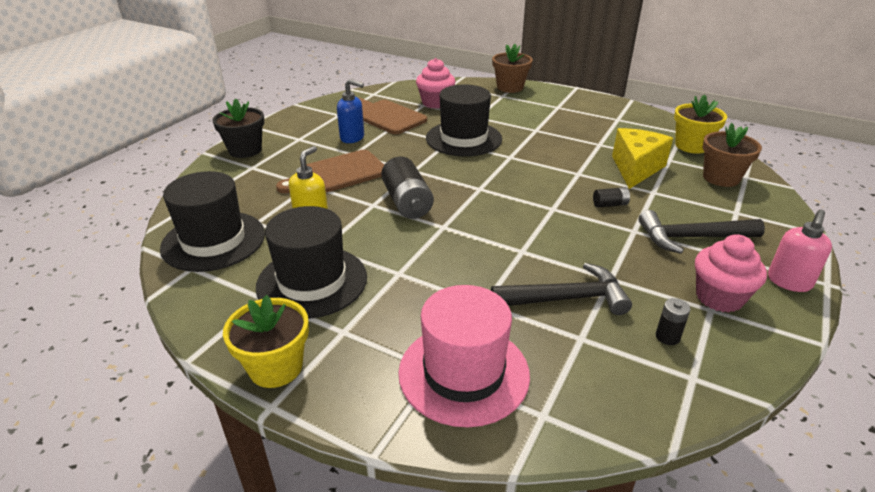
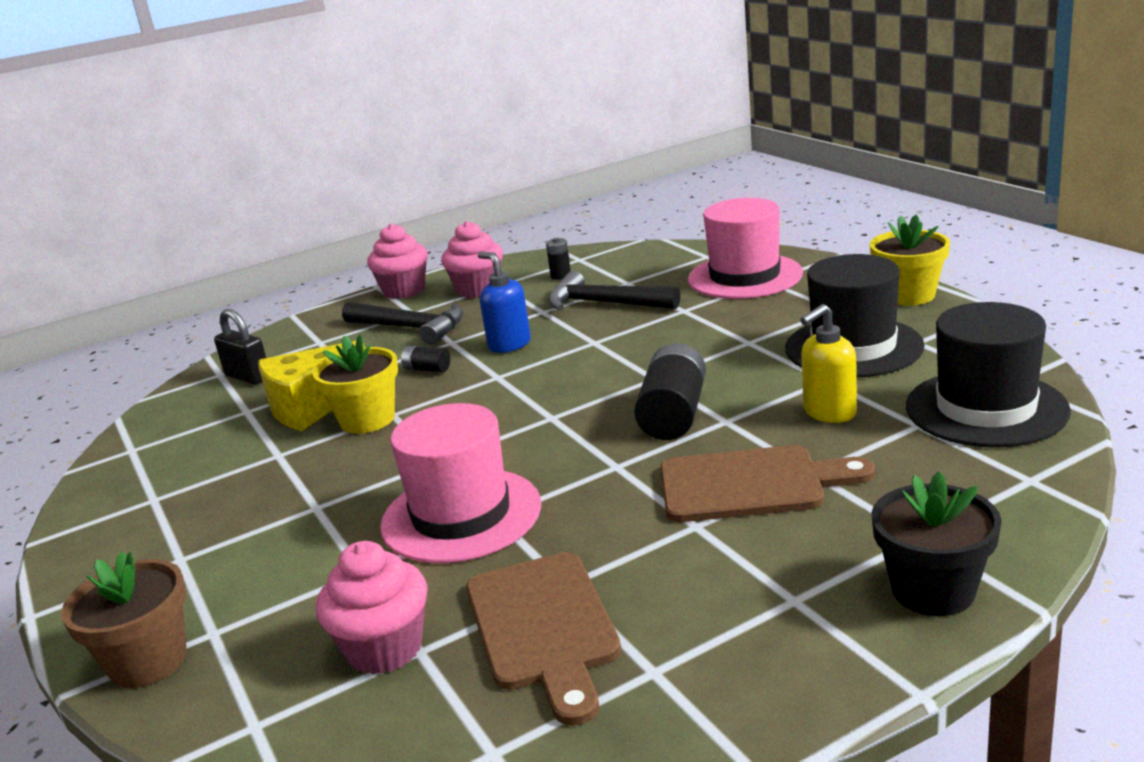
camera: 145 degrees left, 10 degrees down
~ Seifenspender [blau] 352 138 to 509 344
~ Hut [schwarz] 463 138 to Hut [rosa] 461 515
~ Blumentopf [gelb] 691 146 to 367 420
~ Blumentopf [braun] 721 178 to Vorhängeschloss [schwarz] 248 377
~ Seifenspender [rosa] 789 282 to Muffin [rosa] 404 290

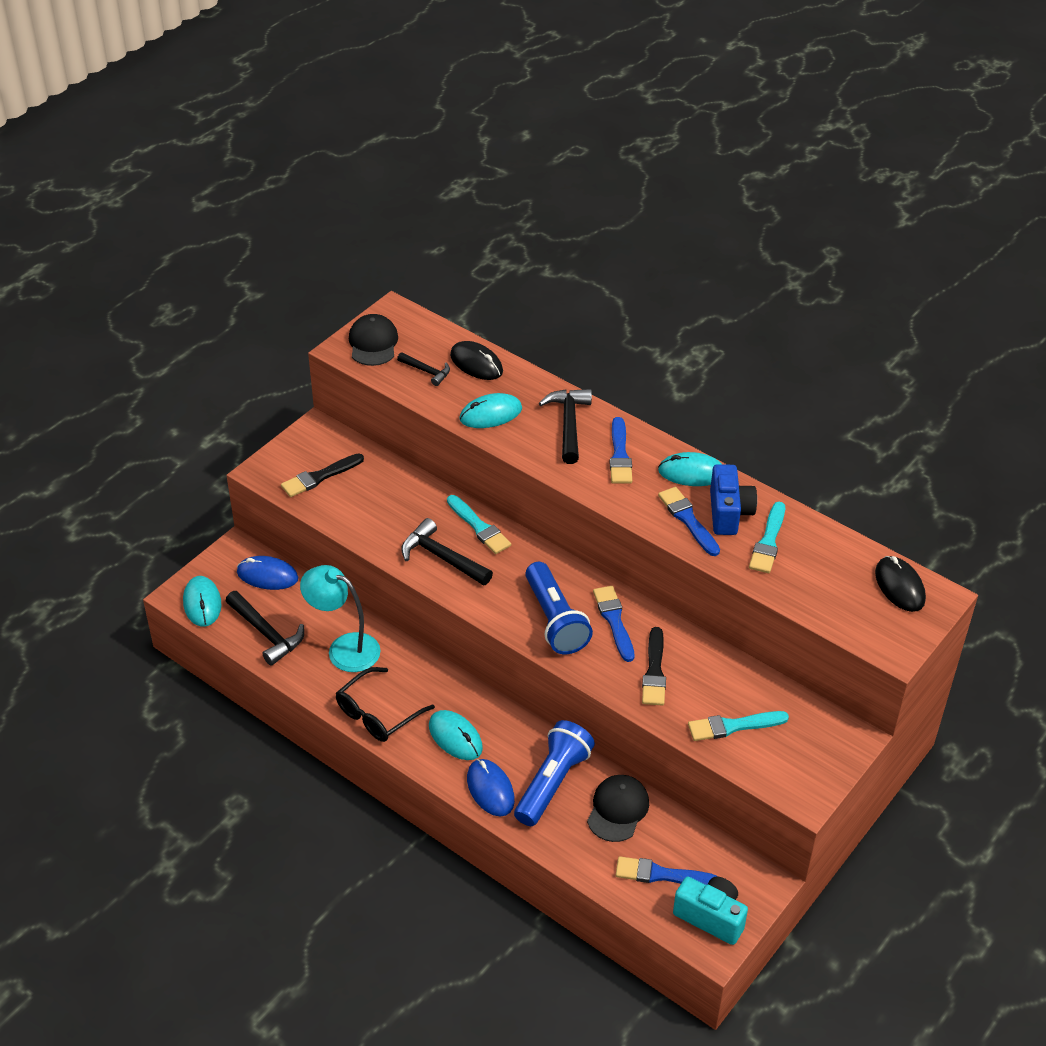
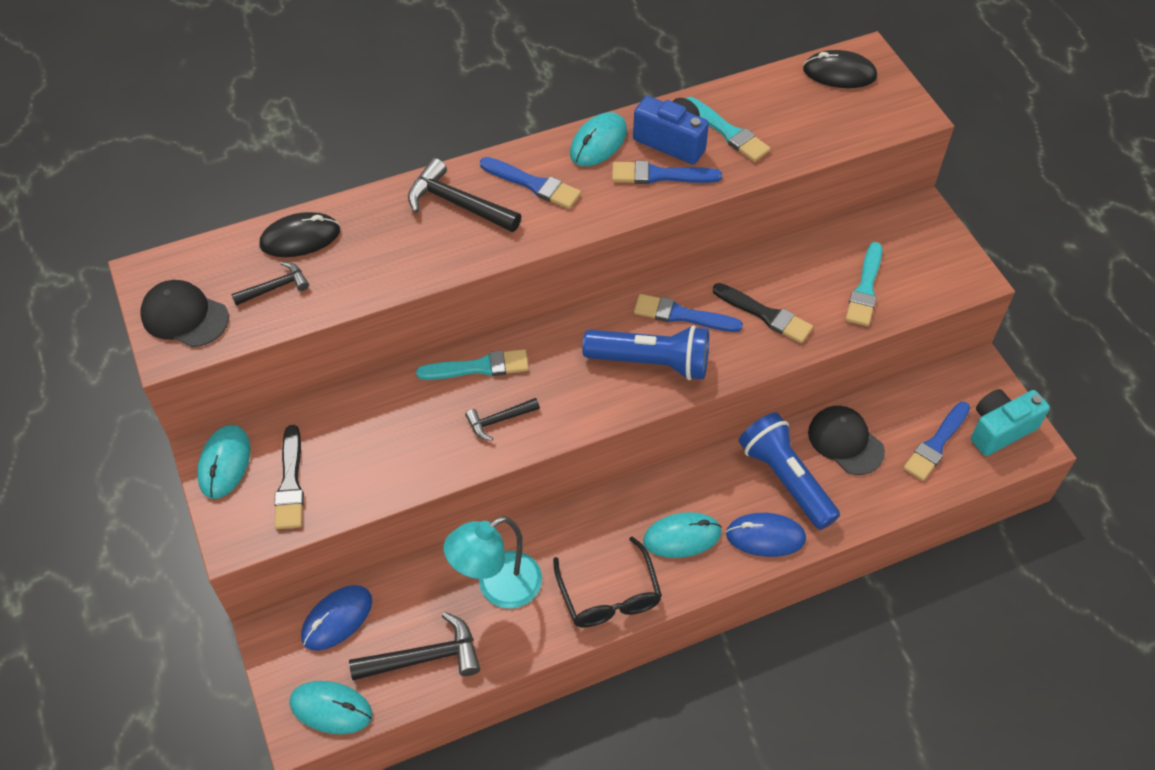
camera: 60 degrees left, 10 degrees up
~ Hammer [schwarz] 441 557 = 499 420 x0.59
~ Computermaus [türkis] 490 414 to 224 463

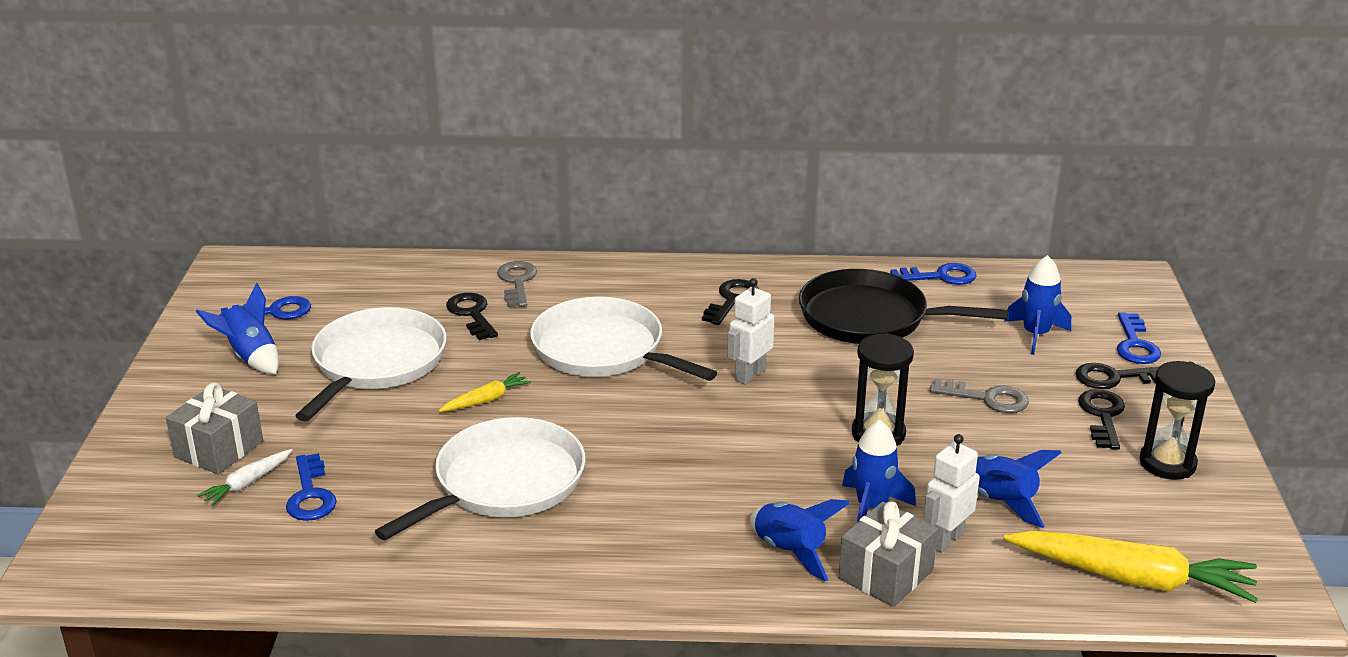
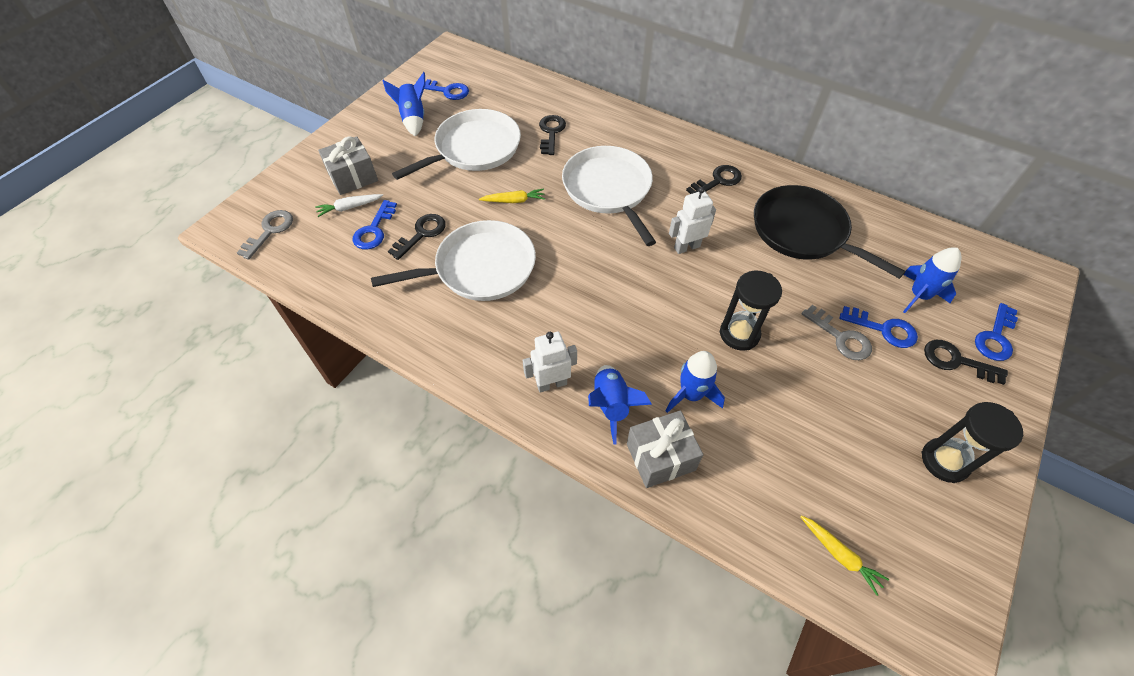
camera: 30 degrees right, 25 degrees up
~ Schlüssel [grau] 517 282 to 270 231
~ Schlüssel [blau] 940 276 to 883 329
~ Roboter [weiß] 945 540 to 551 384
- Rakete [blau] 1000 502
~ Karotte [gelb] 1132 578 = 839 555 x0.48
~ Schlüssel [schwarz] 1102 416 to 421 234

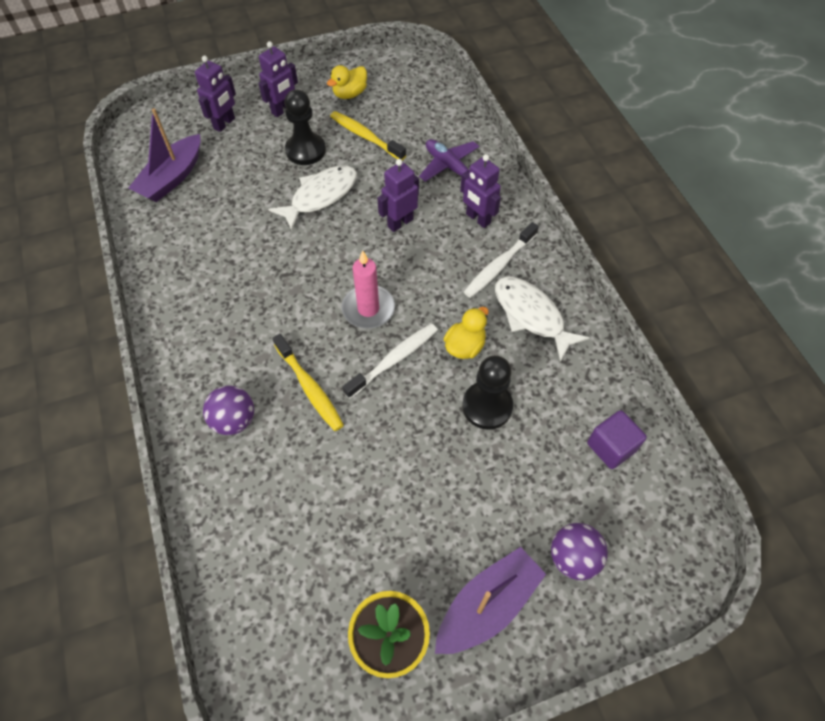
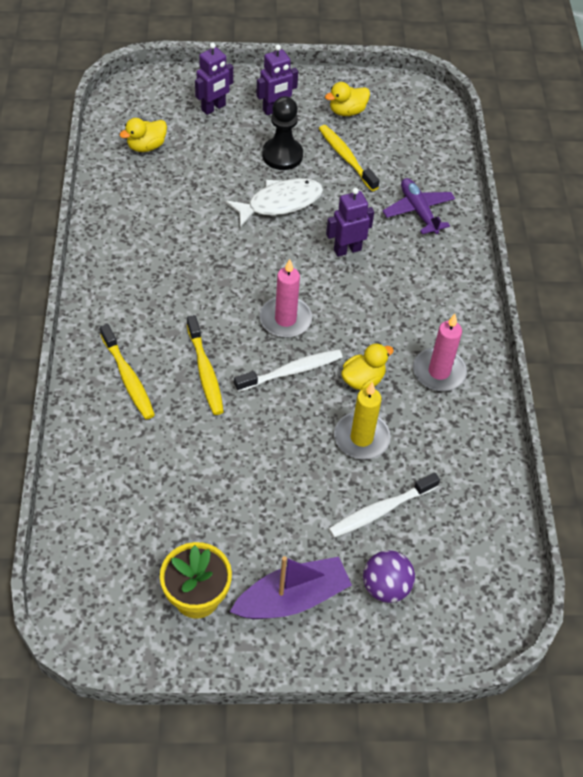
camera: 15 degrees right, 5 degrees down
~ Boot [lila] 172 178 to Ente [gelb] 146 146
~ Ball [lila] 234 420 to Zahnbürste [gelb] 128 378
- Roboter [lila] 477 219
~ Bauer [schwarz] 487 406 to Kerze [gelb] 361 438
~ Zahnbürste [weiß] 499 266 to 380 510
~ Fisch [weiß] 531 315 to Kerze [rosa] 439 372
- Kubus [lila] 611 447

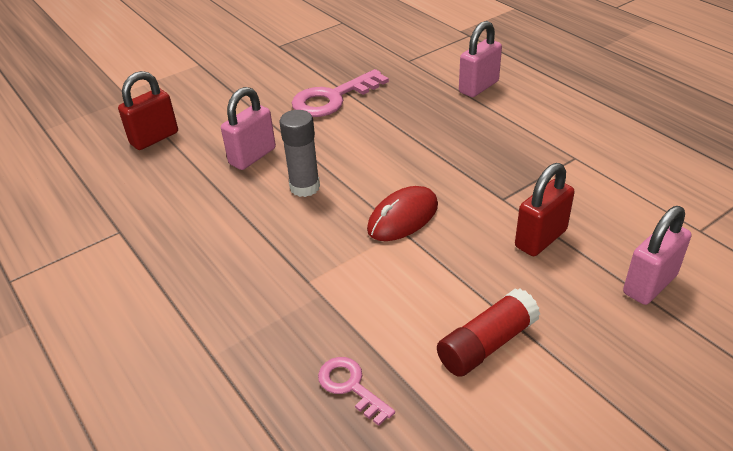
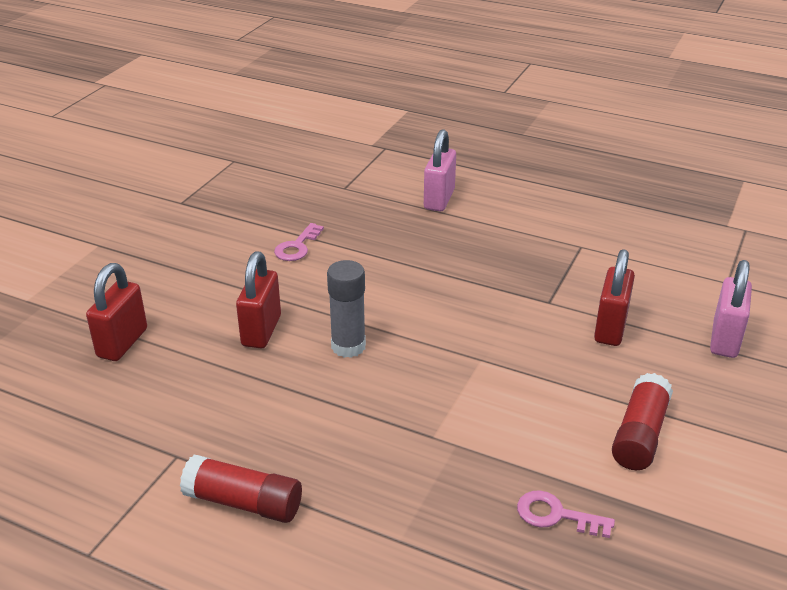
camera: 30 degrees left, 5 degrees down
~ Vorhängeschloss [rosa] 252 156 to Vorhängeschloss [rot] 261 331
~ Schlüssel [rosa] 332 98 = 297 247 x0.56
- Computermaus [rot] 403 217
+ Klebestift [rot] 244 502

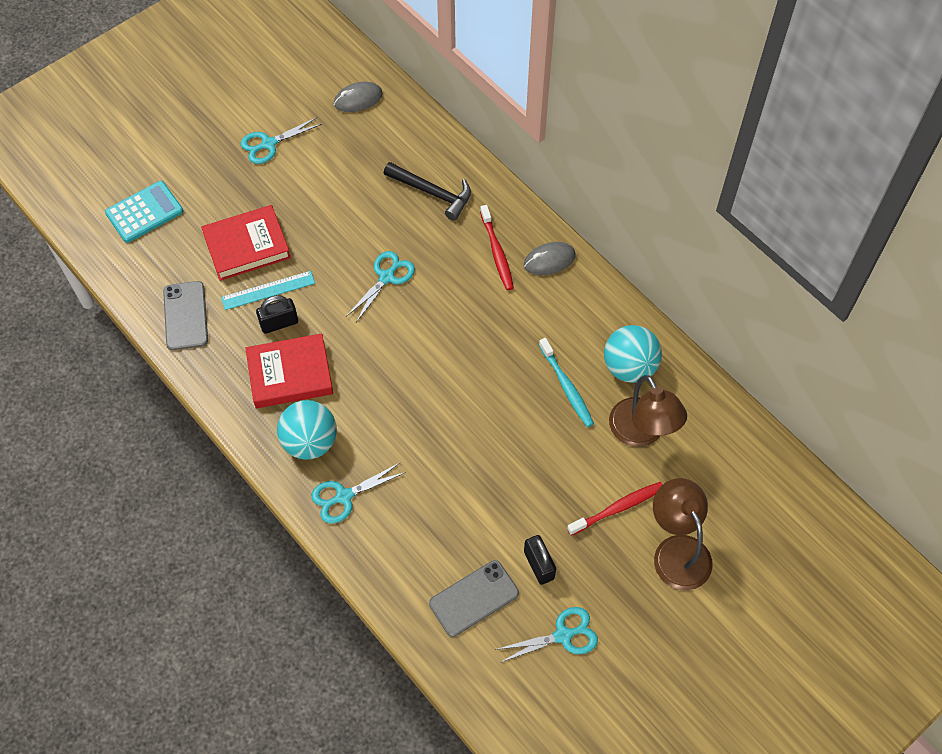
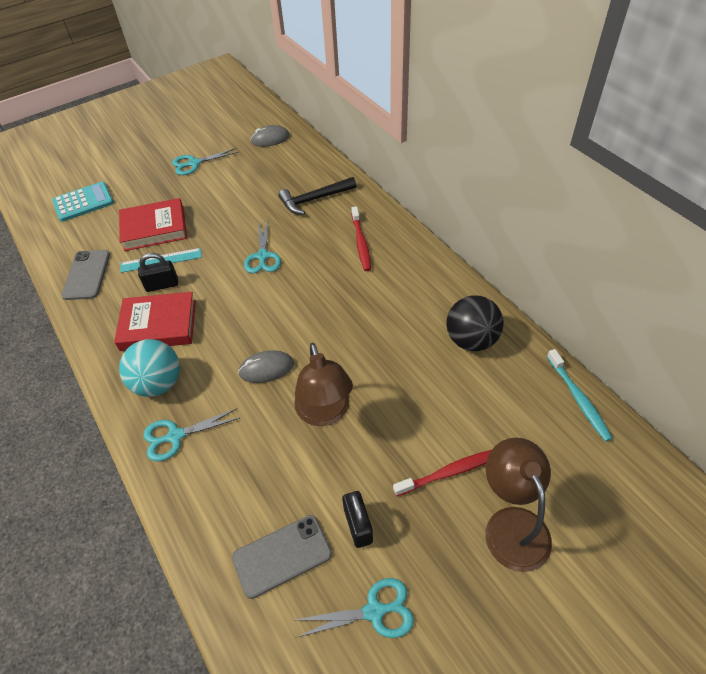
camera: 10 degrees right, 10 degrees down
~ Schere [türkis] 386 277 = 263 256 135 degrees clockwise
~ Hammer [schwarz] 432 193 = 314 199 120 degrees clockwise
~ Computermaus [grau] 549 260 to 266 368
~ Zahnbürste [türkis] 566 386 to 578 398
~ Ball [türkis] 629 367 to Ball [schwarz] 471 340
~ Lampe [braun] 642 433 to 325 413

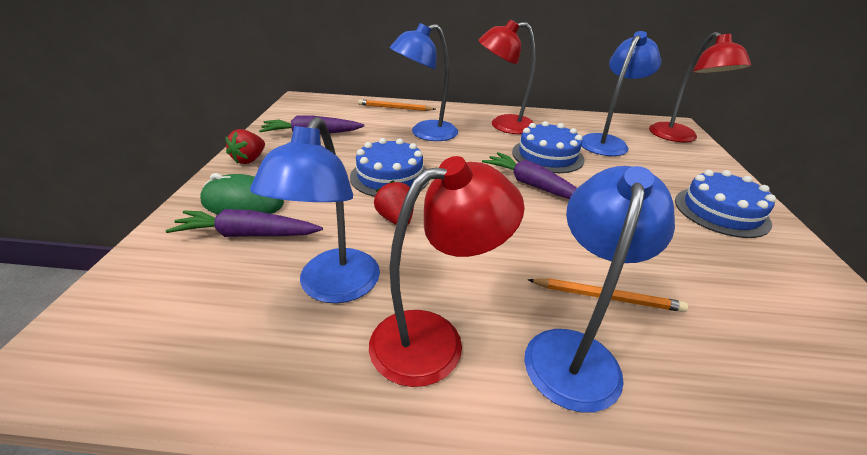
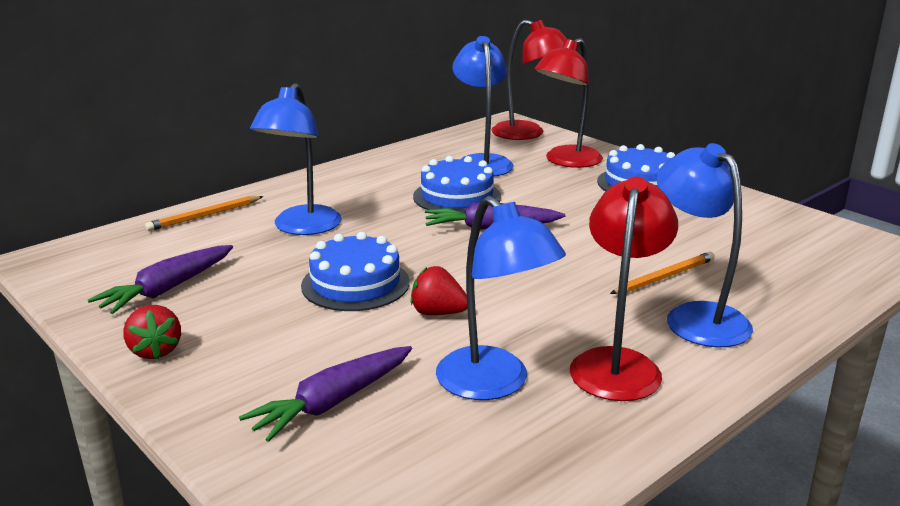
camera: 45 degrees left, 10 degrees down
- Computermaus [grün] 243 203
~ Lampe [rot] 503 125 to 566 161

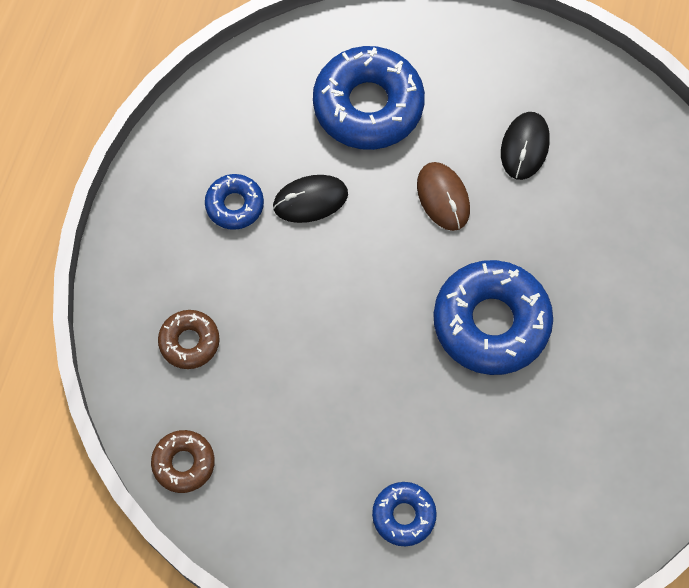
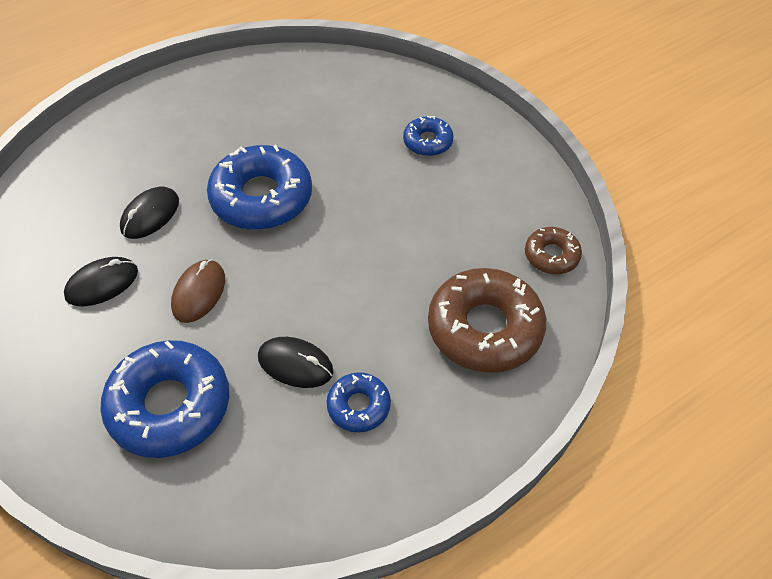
camera: 140 degrees left, 15 degrees down
~ Donut [braun] 189 342 = 484 328 x1.94
+ Computermaus [schwarz] 150 215

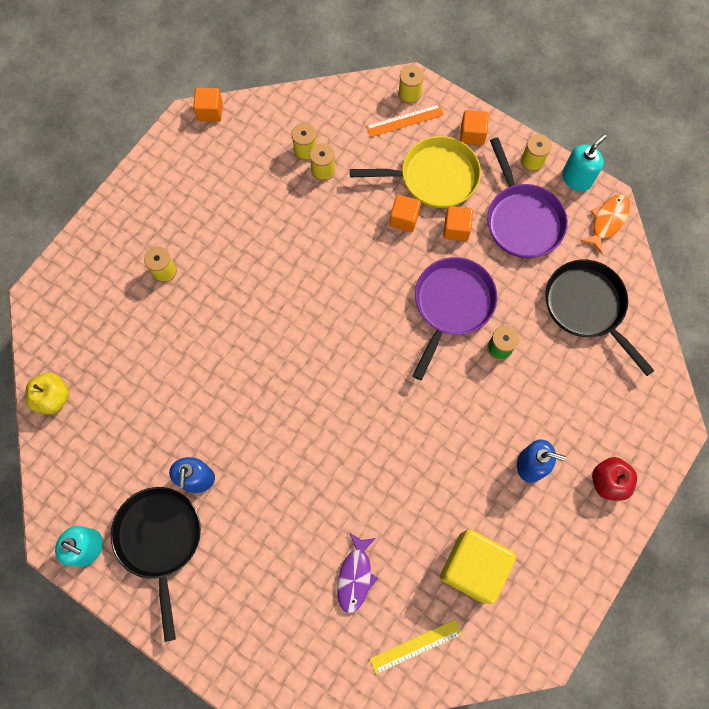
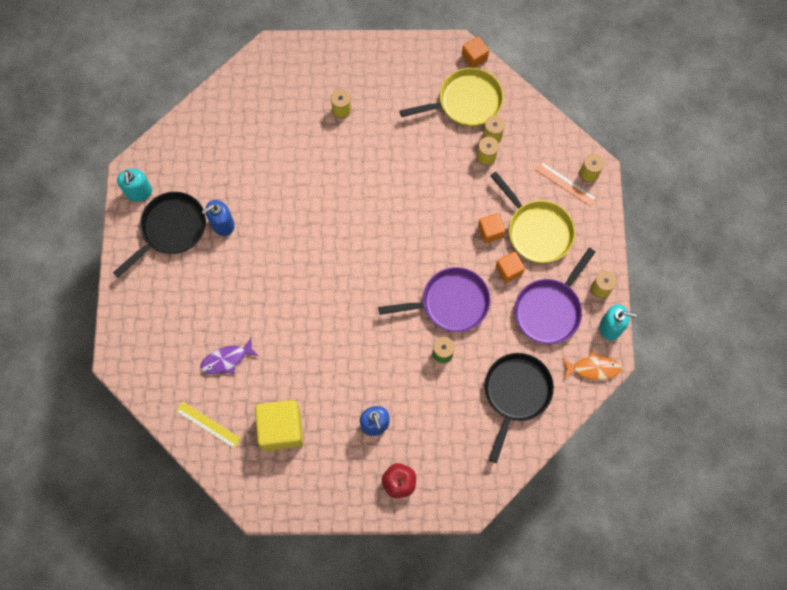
camera: 55 degrees right, 0 degrees up
- Apfel [gelb] 53 397
- Kubus [orange] 472 134
+ Pfanne [gelb] 465 102

